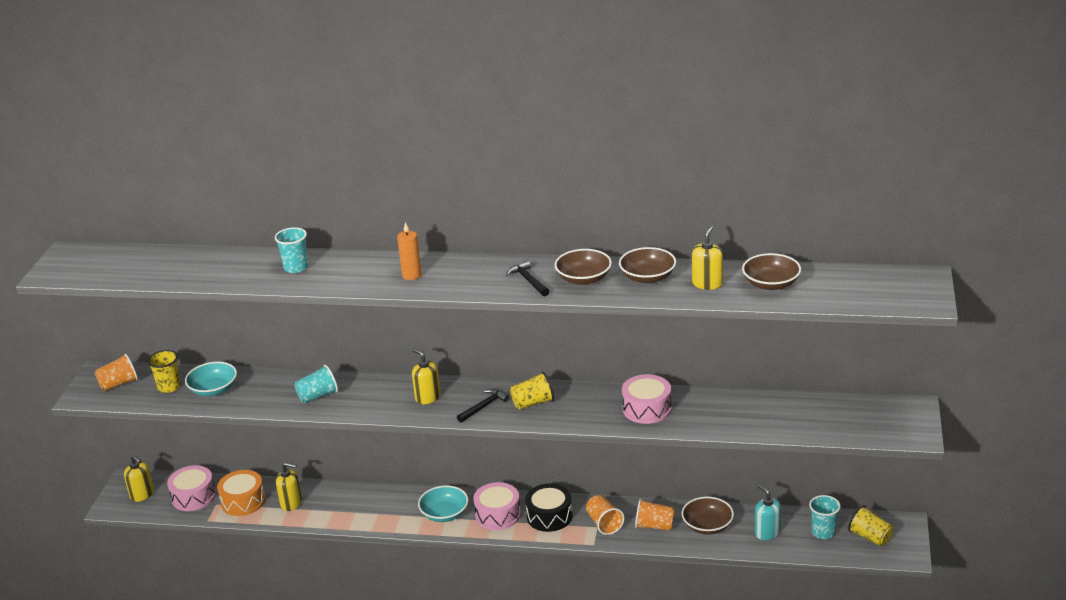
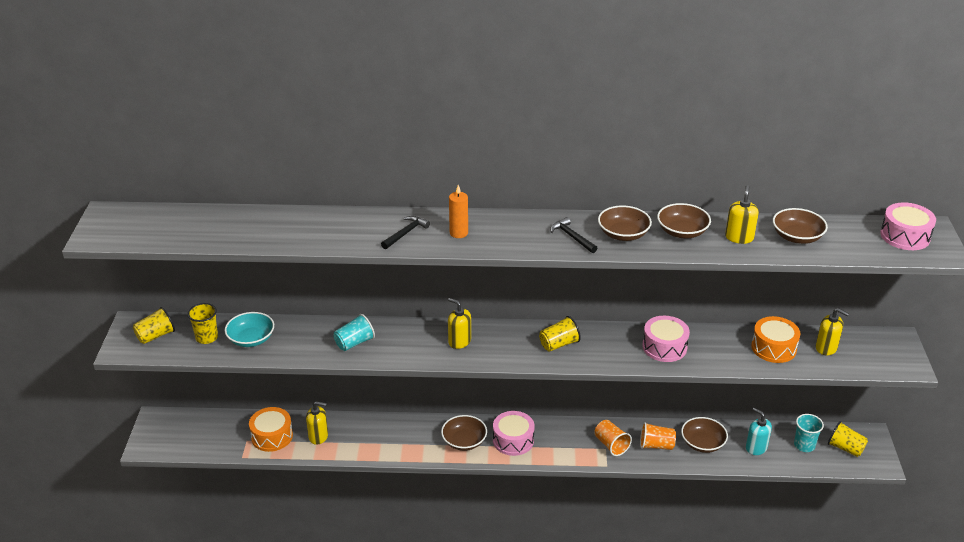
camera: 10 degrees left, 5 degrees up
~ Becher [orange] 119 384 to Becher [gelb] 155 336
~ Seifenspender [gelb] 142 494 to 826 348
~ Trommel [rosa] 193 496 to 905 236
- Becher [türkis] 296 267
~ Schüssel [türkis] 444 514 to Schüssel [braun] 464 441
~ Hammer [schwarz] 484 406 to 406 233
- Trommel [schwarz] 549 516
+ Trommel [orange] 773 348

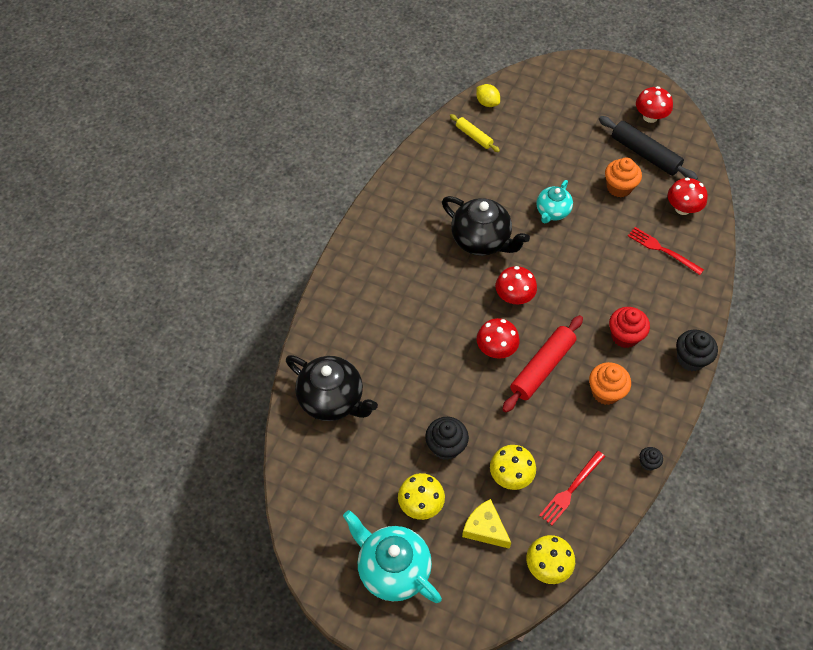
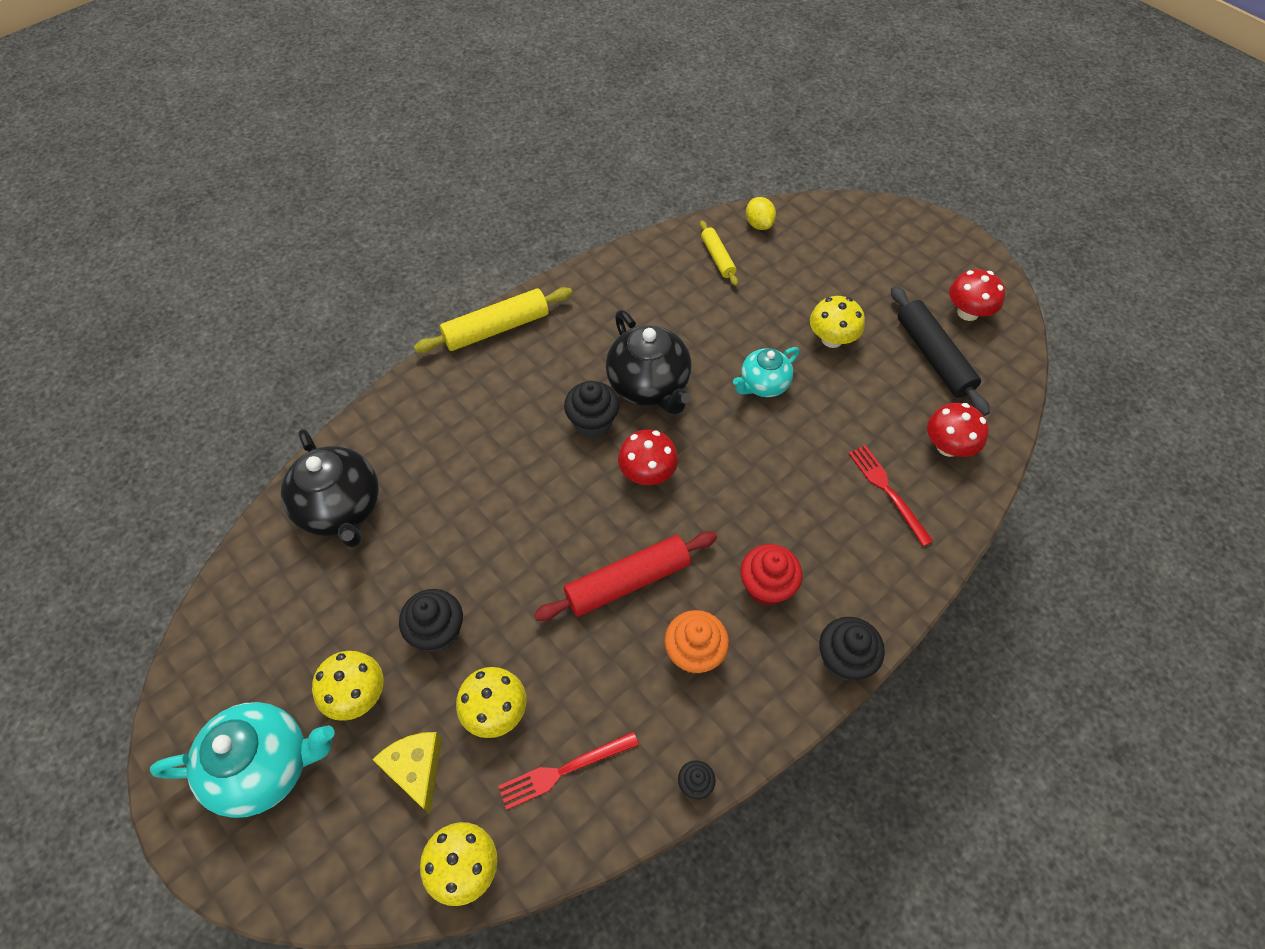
camera: 25 degrees right, 0 degrees up
~ Teekanne [türkis] 393 569 = 265 766 105 degrees clockwise
- Pilz [rot] 496 349
- Muffin [orange] 619 187
+ Nudelholz [gelb] 496 328
+ Muffin [schwarz] 593 422
+ Pilz [gelb] 832 339

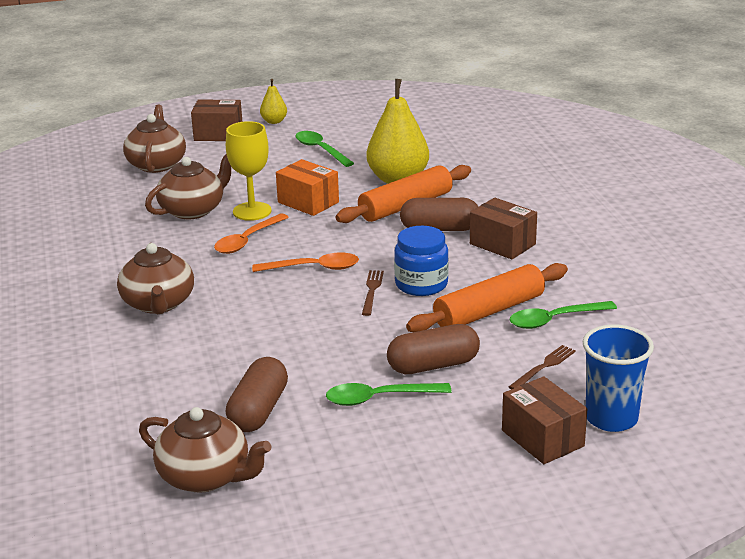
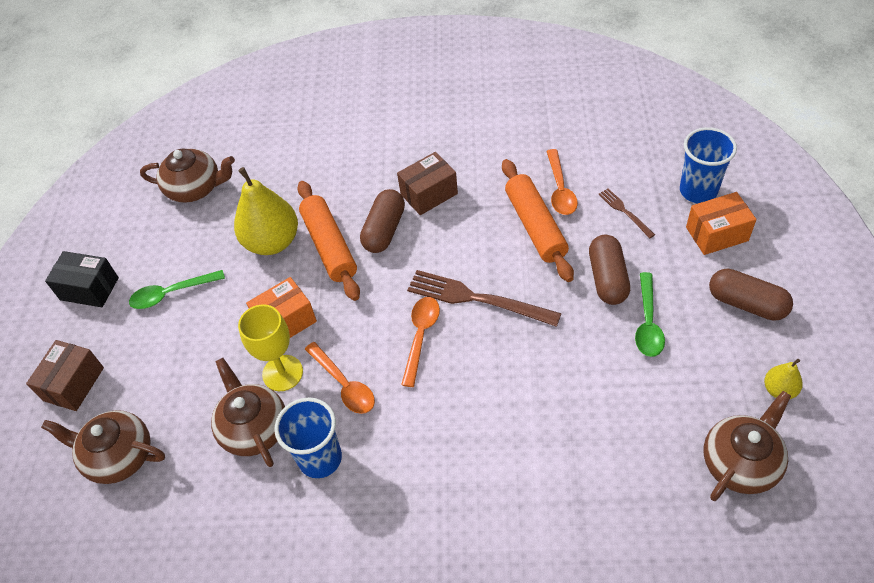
camera: 70 degrees left, 25 degrees up
~ Teekanne [braun] 158 304 to 195 188
~ Kapsel [braun] 258 411 to 746 303
~ Birne [gelb] 274 121 to 779 390
~ Gabel [braun] 372 291 = 477 299 x1.98
- Einmachglas [blau] 421 284
~ Schachtel [braun] 542 438 to Schachtel [orange] 716 234
~ Löffel [grün] 555 320 to Löffel [orange] 560 189
+ Schachtel [schwarz] 89 289
+ Becher [blau] 320 458

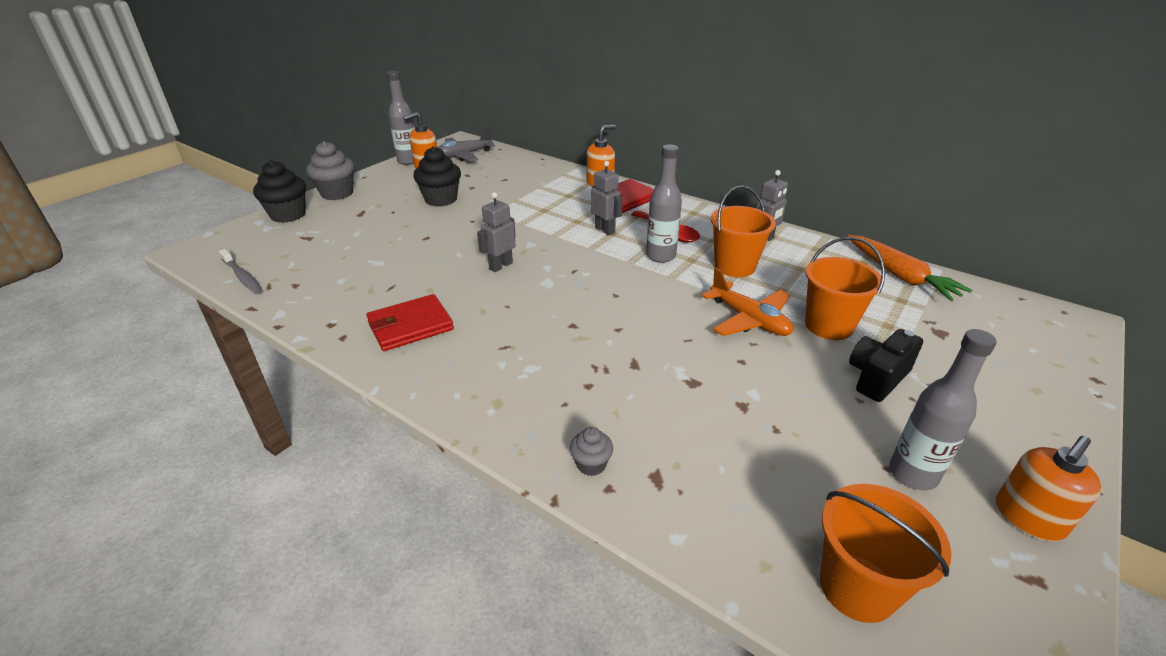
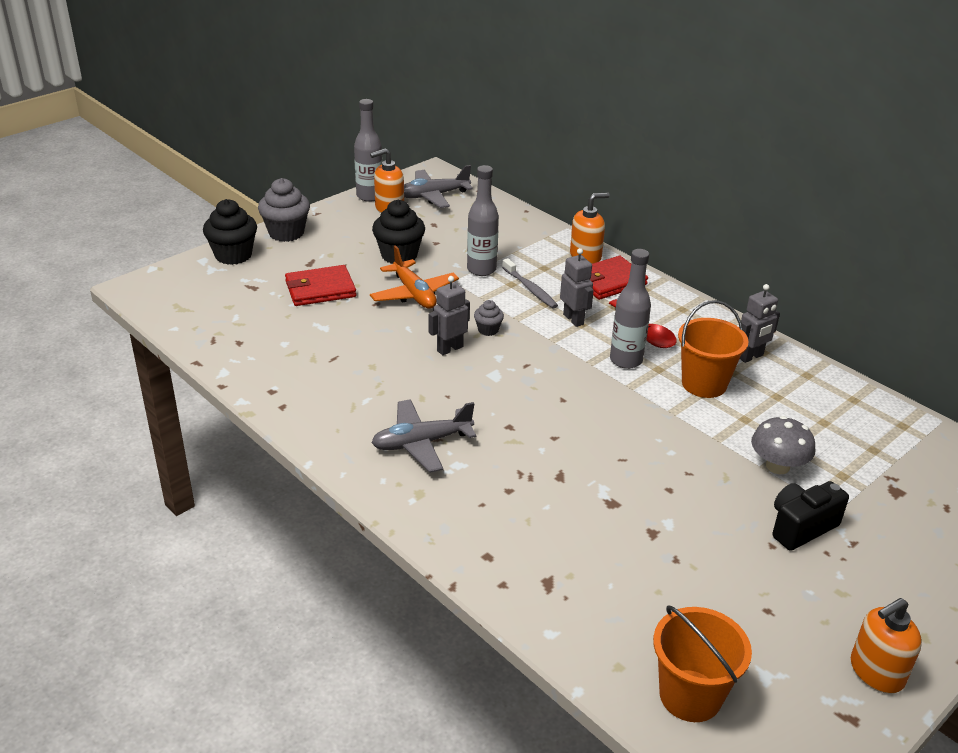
camera: 10 degrees right, 0 degrees up
~ Zahnbürste [grau] 242 277 to 530 289
~ Geldbörse [rot] 410 326 to 320 289
~ Muffin [grau] 591 464 to 488 330
~ Flugzeug [orange] 749 320 to 414 294
~ Eimer [orange] 828 326 to Pilz [grau] 777 466
- Karotte [orange] 900 275
~ Flasche [grau] 913 474 to 481 269
+ Flugzeug [grau] 421 443

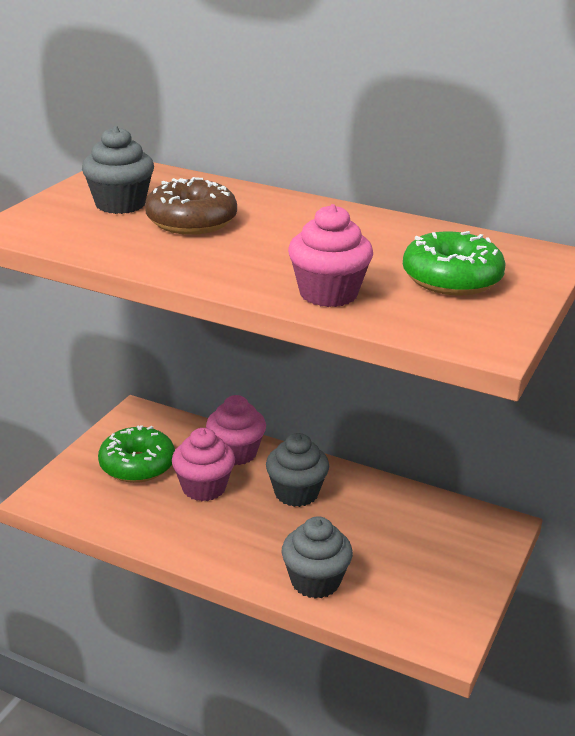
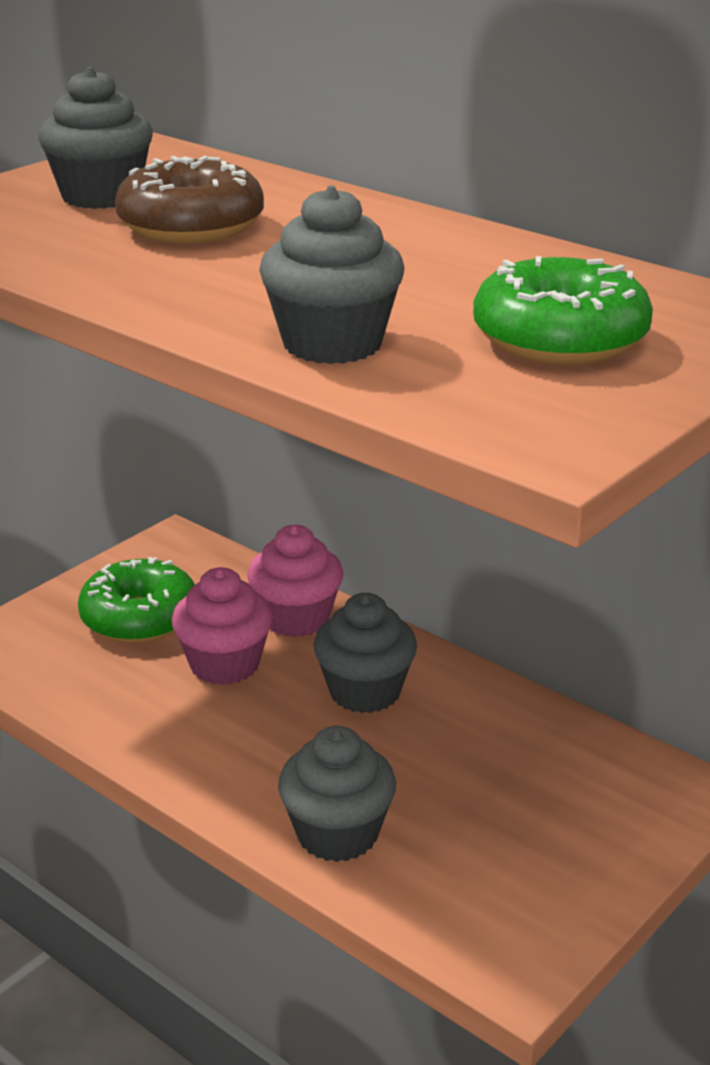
camera: 15 degrees right, 0 degrees up
~ Muffin [rosa] 328 294 to Muffin [grau] 332 344

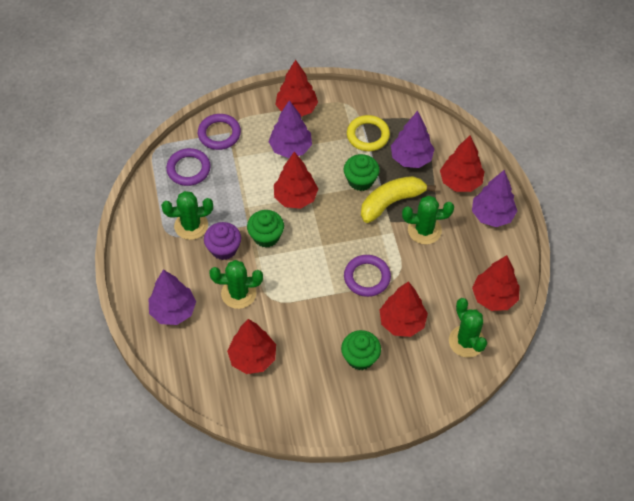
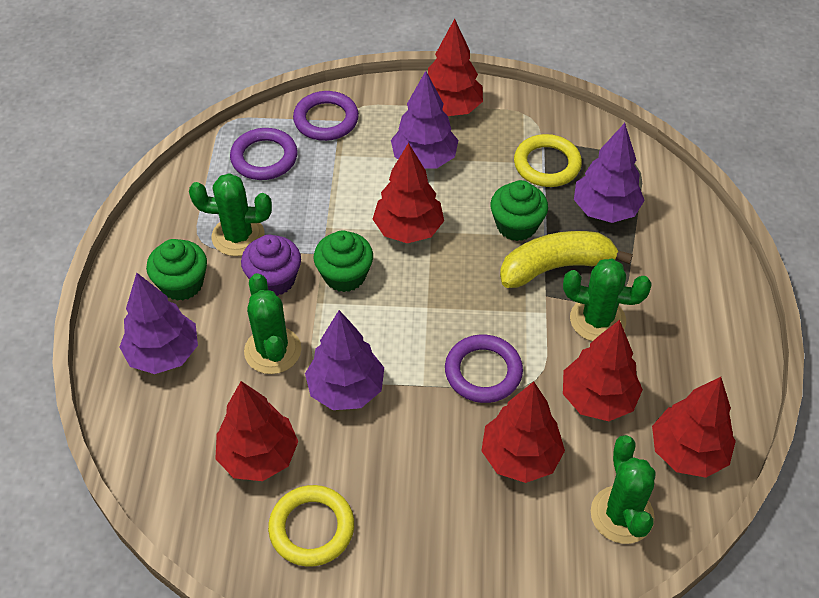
camera: 15 degrees right, 5 degrees down
~ Kaktus [grün] 238 293 = 272 350 60 degrees clockwise
~ Muffin [grün] 360 357 to 182 284
~ Baum [rot] 460 182 to 598 399
~ Baum [lila] 492 215 to 346 389
+ Ring [gelb] 312 528

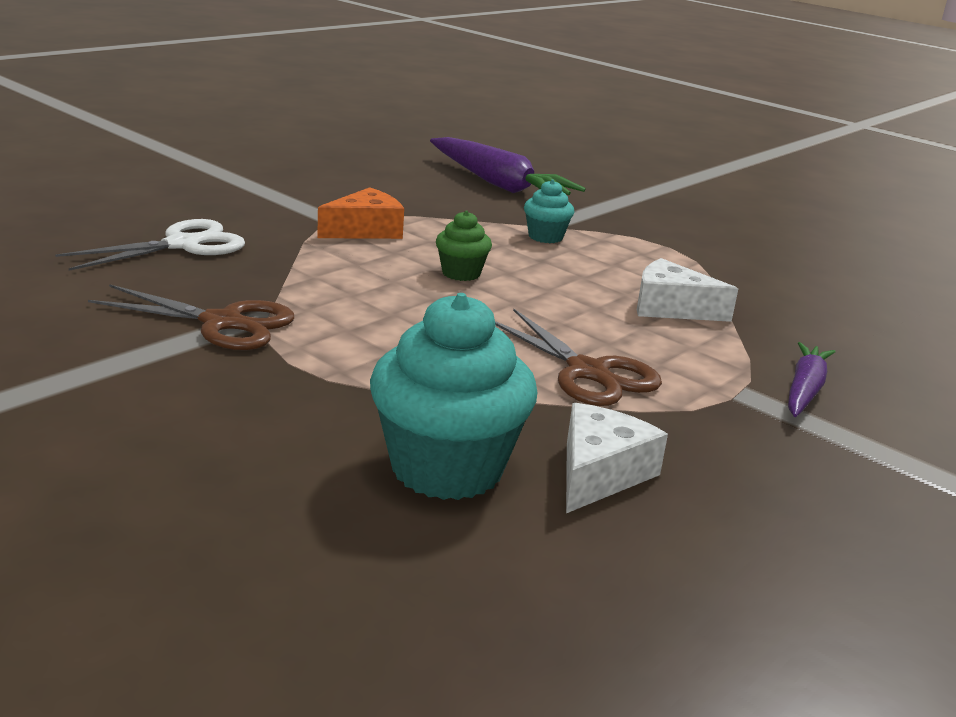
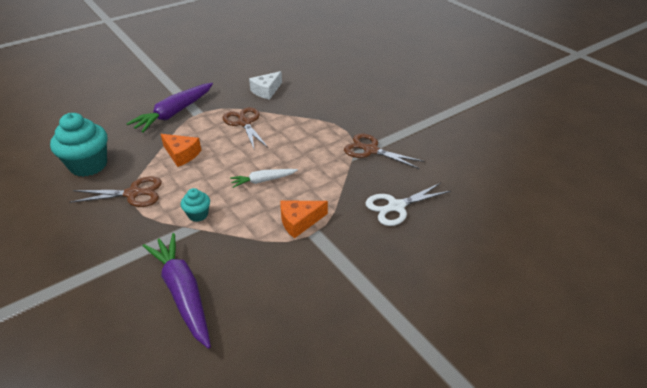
camera: 165 degrees left, 15 degrees up
~ Muffin [türkis] 447 468 to 88 165
~ Muffin [grün] 461 273 to Karotte [weiß] 263 180
~ Käse [weiß] 671 308 to Käse [orange] 181 154
~ Karotte [lila] 804 390 = 174 113 x1.79
+ Schere [braun] 133 193

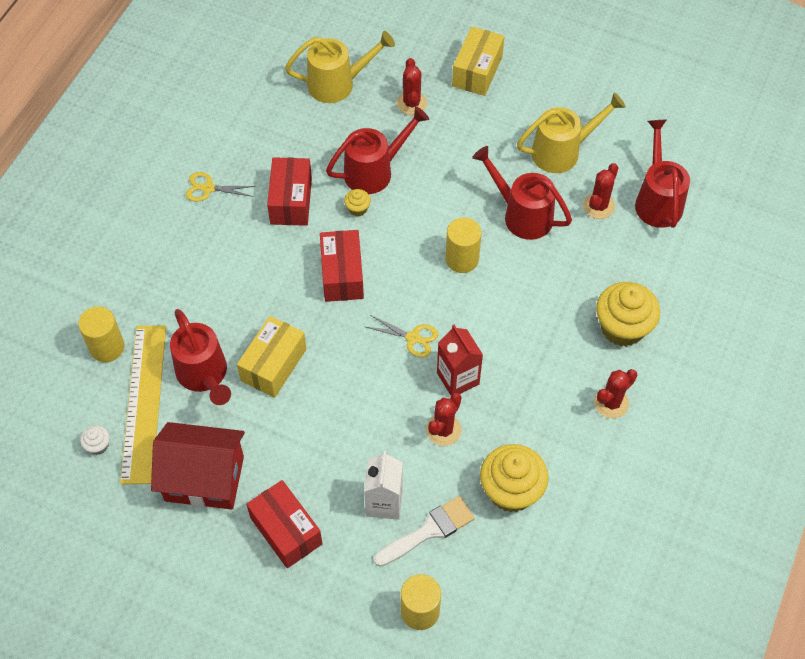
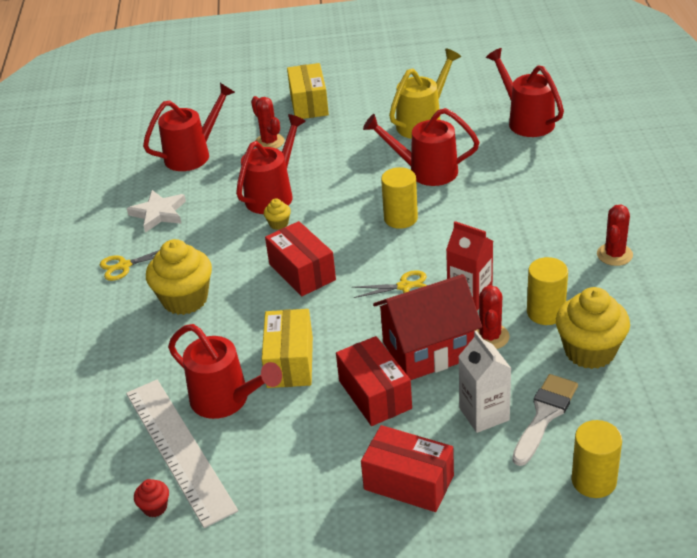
camera: 25 degrees left, 20 degrees down
~ Vollzylinder [gelb] 107 347 to 545 312
~ Muffin [weiß] 98 445 to Muffin [rot] 155 507
~ Lineal [gelb] 144 402 to Lineal [weiß] 179 449
~ Haus [rot] 204 478 to 428 350
~ Schachtel [rot] 291 201 to 375 394
~ Gießkanne [gelb] 338 84 to Gießkanne [rot] 194 154
- Kaktus [rot] 598 206
~ Muffin [gelb] 622 327 to 185 299
+ Stern [weiß] 159 213

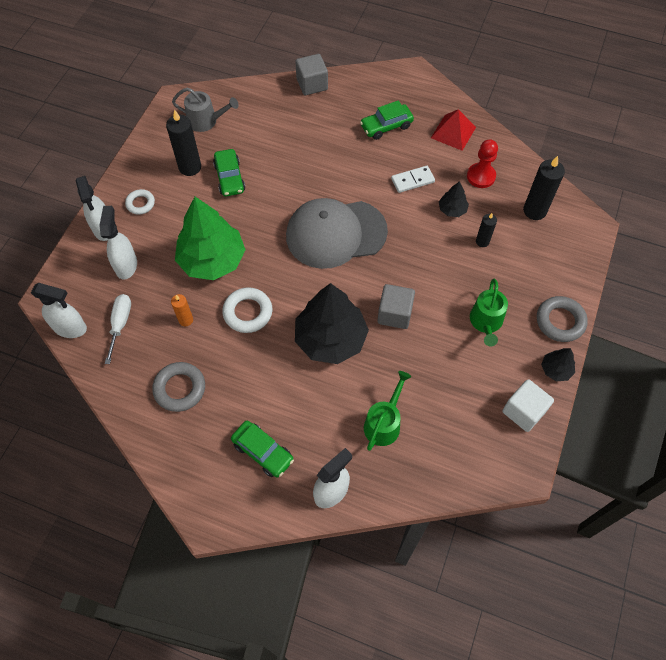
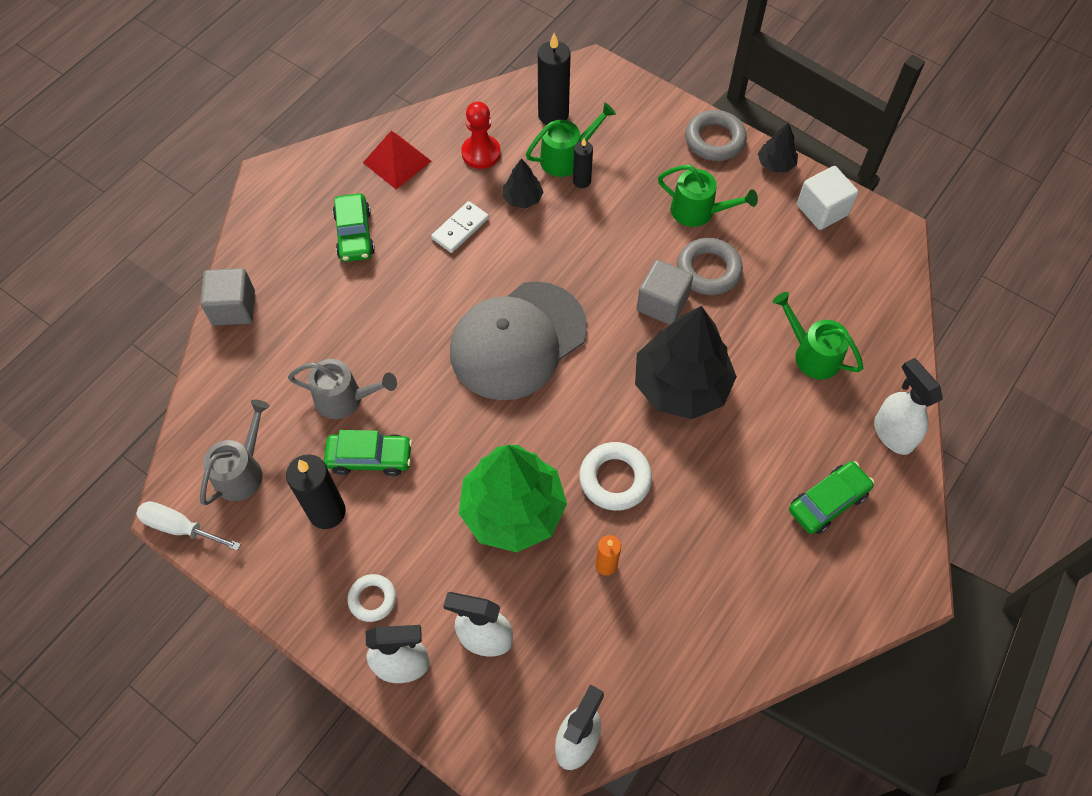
camera: 75 degrees left, 0 degrees up
~ Schraubenzieher [weiß] 120 324 to 180 527
~ Ring [grau] 180 388 to 708 270
~ Kappe [grau] 335 234 = 517 341 45 degrees clockwise
~ Dominostein [weiß] 412 180 = 460 229 45 degrees clockwise
+ Gießkanne [grau] 345 398
+ Gießkanne [grün] 566 157

